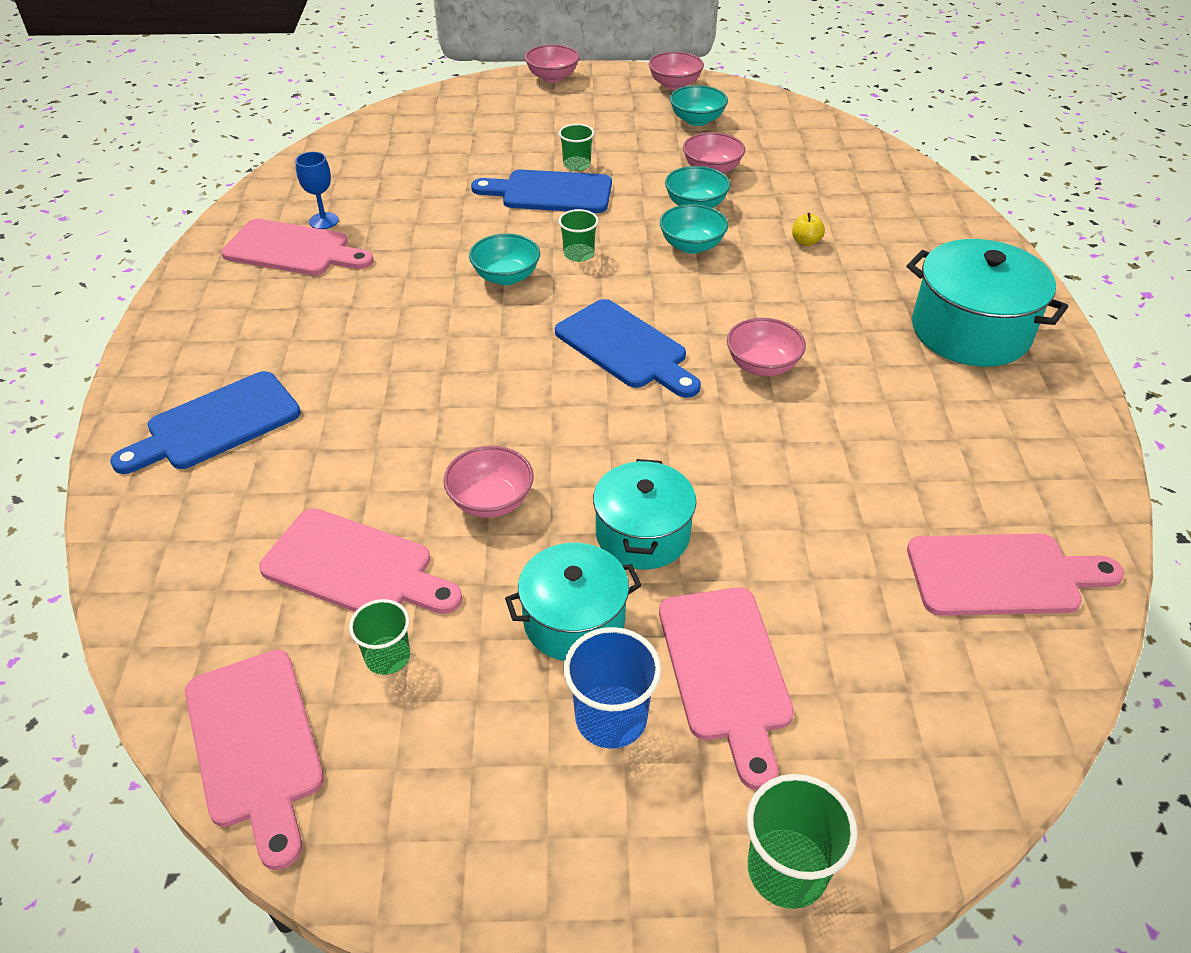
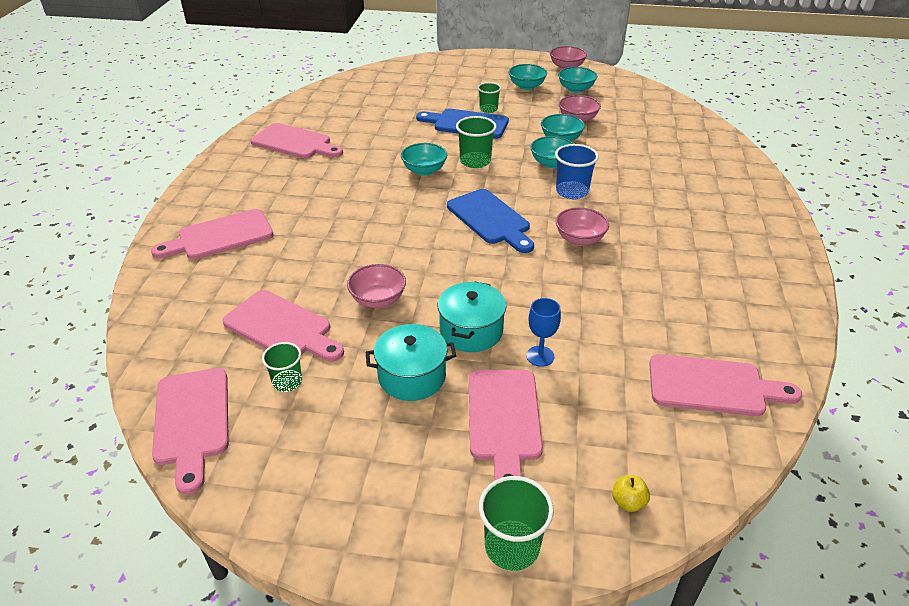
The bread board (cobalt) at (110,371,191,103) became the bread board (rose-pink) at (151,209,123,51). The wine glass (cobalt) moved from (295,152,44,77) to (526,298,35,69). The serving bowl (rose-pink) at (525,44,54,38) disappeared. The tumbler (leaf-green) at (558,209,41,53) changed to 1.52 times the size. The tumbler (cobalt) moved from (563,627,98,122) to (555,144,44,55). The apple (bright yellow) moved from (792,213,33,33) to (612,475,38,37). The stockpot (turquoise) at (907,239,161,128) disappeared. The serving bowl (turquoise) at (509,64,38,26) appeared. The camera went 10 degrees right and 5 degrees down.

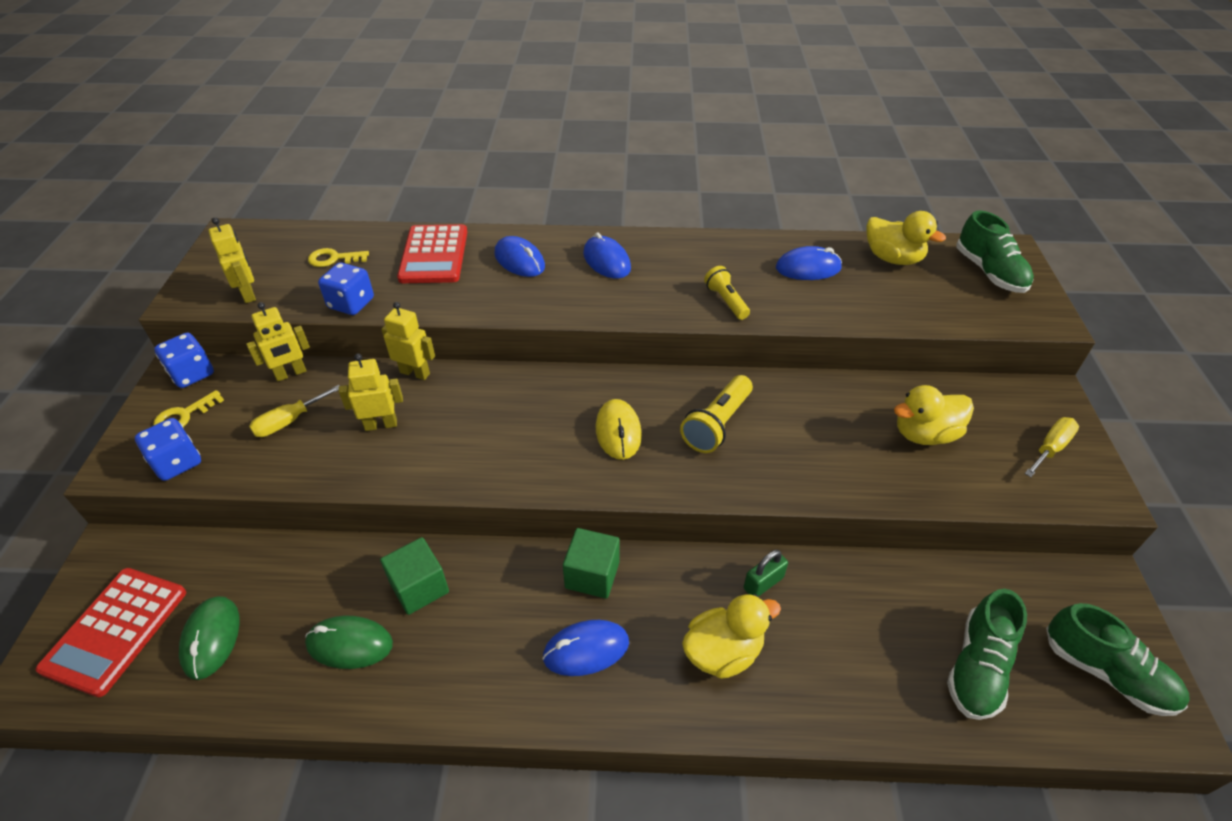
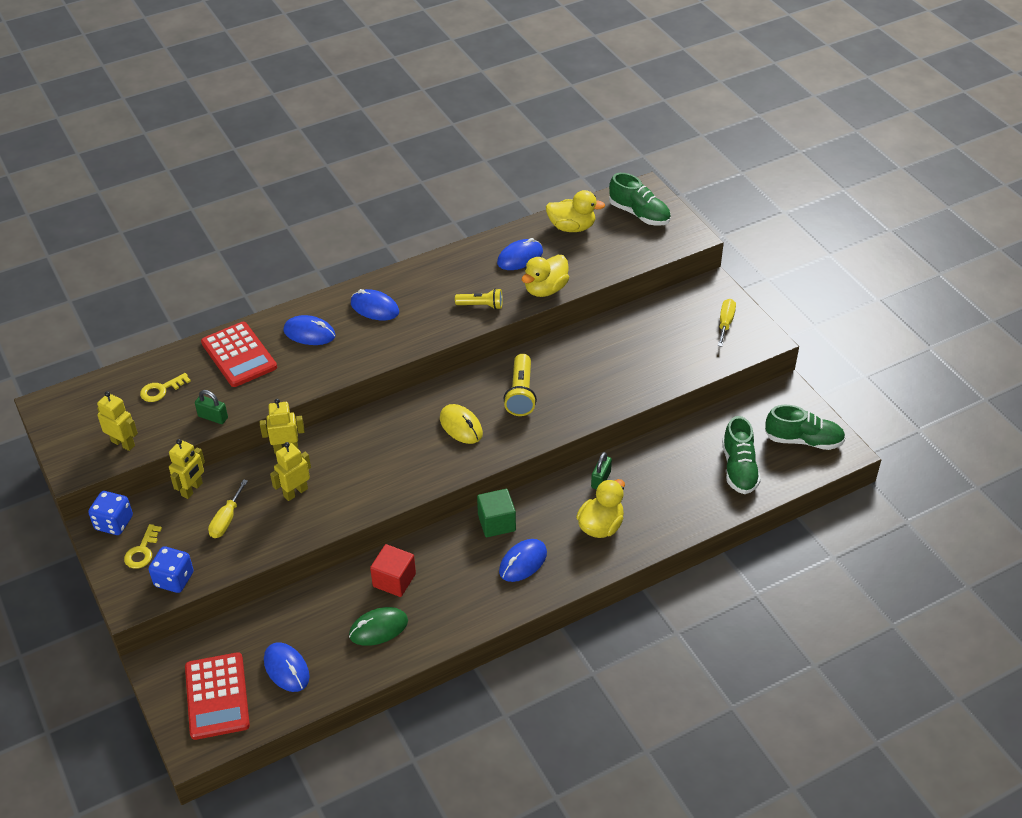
The computer mouse (leaf-green) at (179,596,61,84) became the computer mouse (cobalt) at (264,642,46,50). The die (cobalt) at (318,262,56,53) was replaced by the padlock (leaf-green) at (195,390,33,34). The solid cube (leaf-green) at (380,537,69,78) became the solid cube (crimson) at (370,544,46,53). The flashlight (bright yellow) at (704,266,46,54) turned 150 degrees clockwise. The duck (bright yellow) moved from (894,385,80,60) to (522,255,47,42). The camera went 30 degrees left and 0 degrees up.

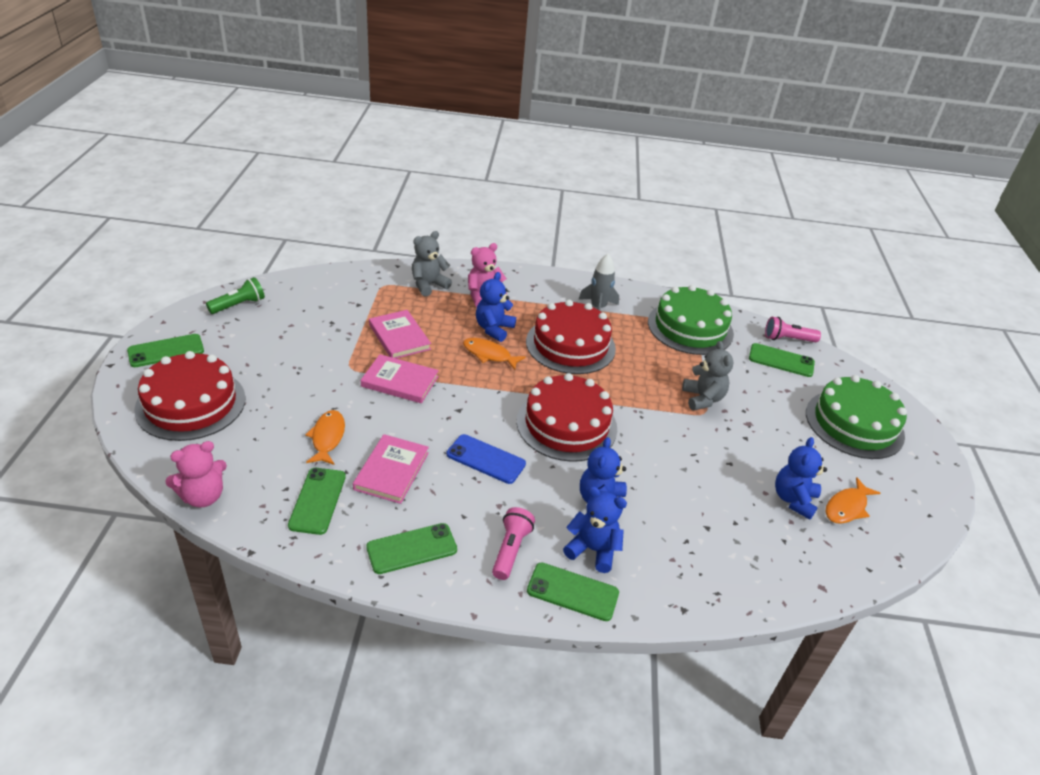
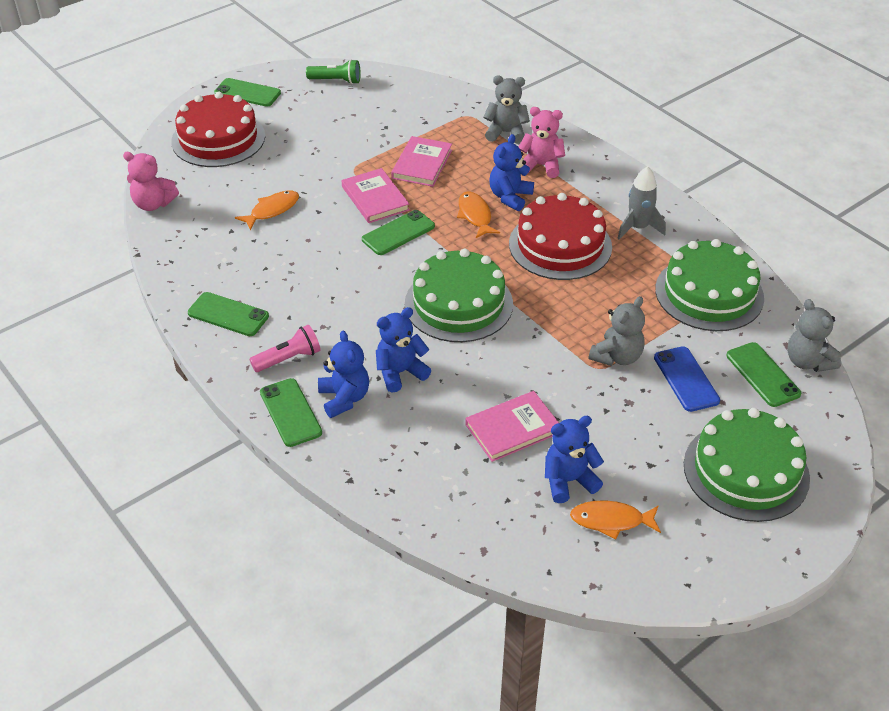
The mobile phone (leaf-green) moved from (288,468,58,67) to (362,210,73,45). The hardcover (rose-pink) moved from (353,434,76,70) to (465,391,94,71). The mobile phone (cobalt) moved from (447,434,79,50) to (654,346,66,66). The stuffed bear (cobalt) at (476,272,40,70) turned 45 degrees counterclockwise. The gateau (crimson) at (517,373,100,89) became the gateau (leaf-green) at (405,249,108,93). The flashlight (rose-pink) at (765,317,56,25) was replaced by the stuffed bear (gray) at (787,299,54,73). The camera went 50 degrees right and 5 degrees up.

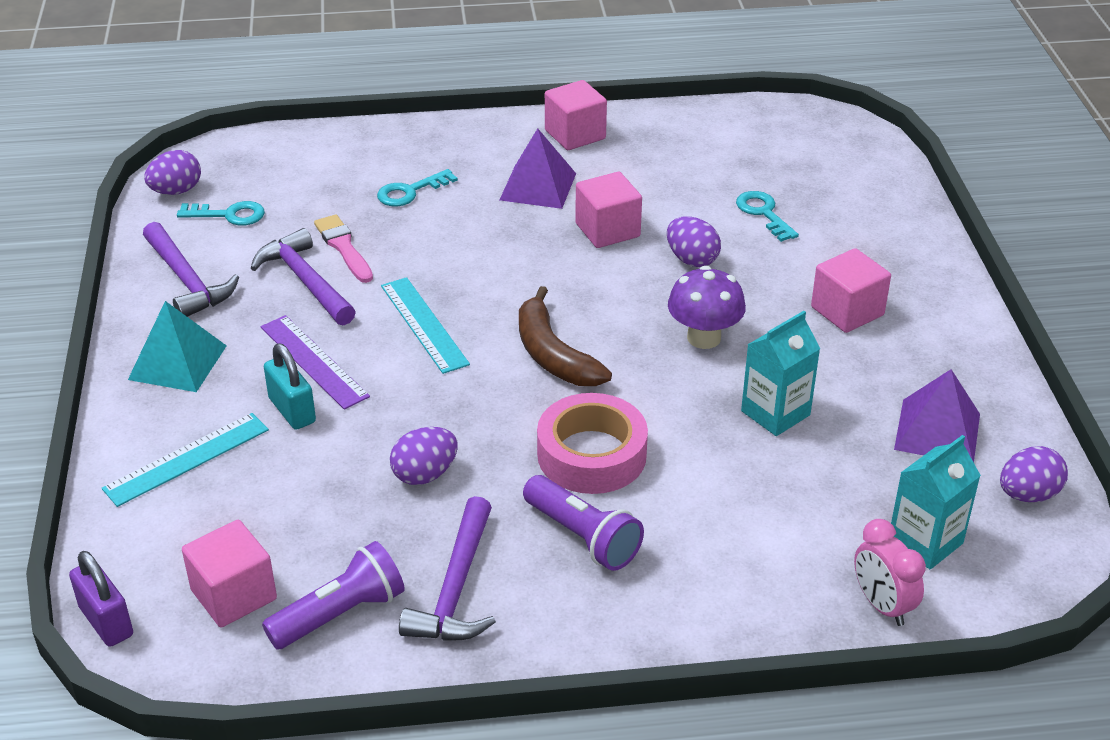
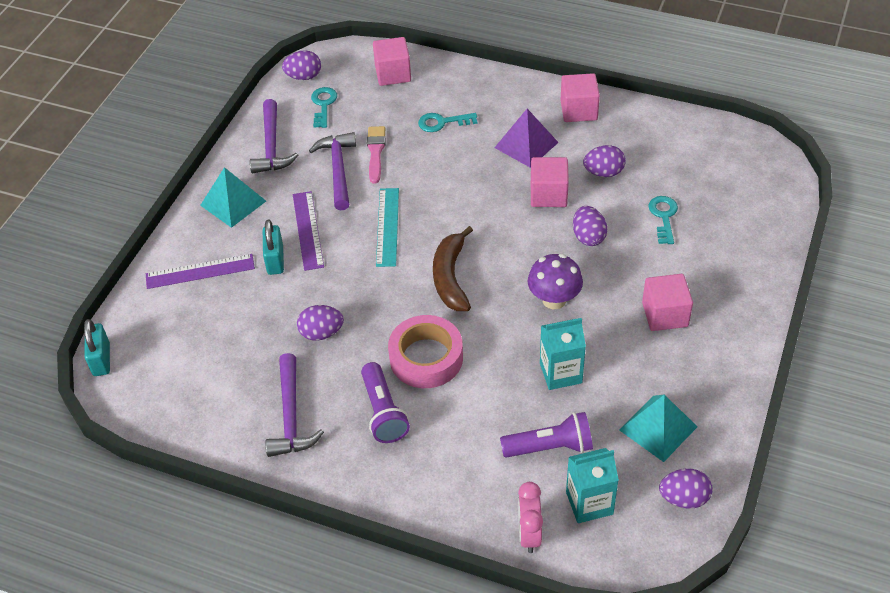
The padlock (purple) at (69,551,64,96) became the padlock (turquoise) at (84,319,26,57). The ruler (turquoise) at (102,413,167,94) became the ruler (purple) at (146,254,109,35). The latchkey (turquoise) at (177,201,88,25) turned 120 degrees counterclockwise. The solid cube (rose-pink) moved from (182,520,95,107) to (373,37,38,49). The flashlight (purple) moved from (262,541,143,108) to (500,412,93,46). The claw hammer (purple) at (399,496,97,145) turned 45 degrees counterclockwise. The pyramid (purple) at (894,369,86,93) became the pyramid (turquoise) at (619,395,78,67). The toy egg (purple) at (583,145,43,32) appeared. The camera went 30 degrees right and 10 degrees up.

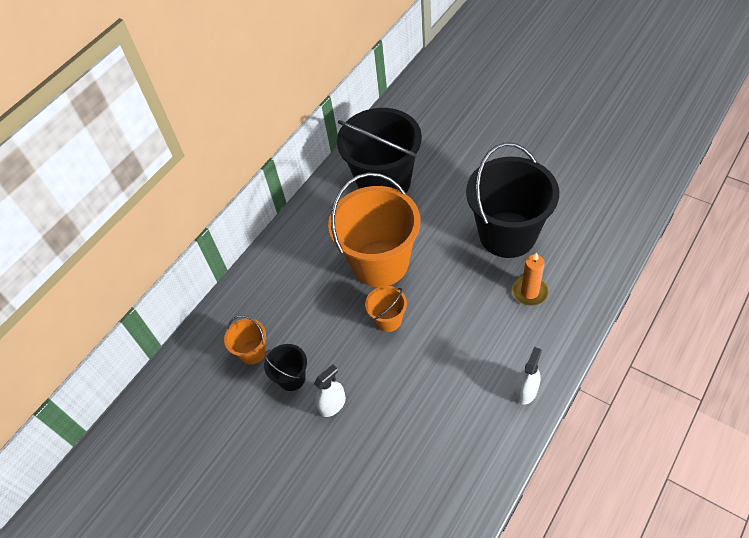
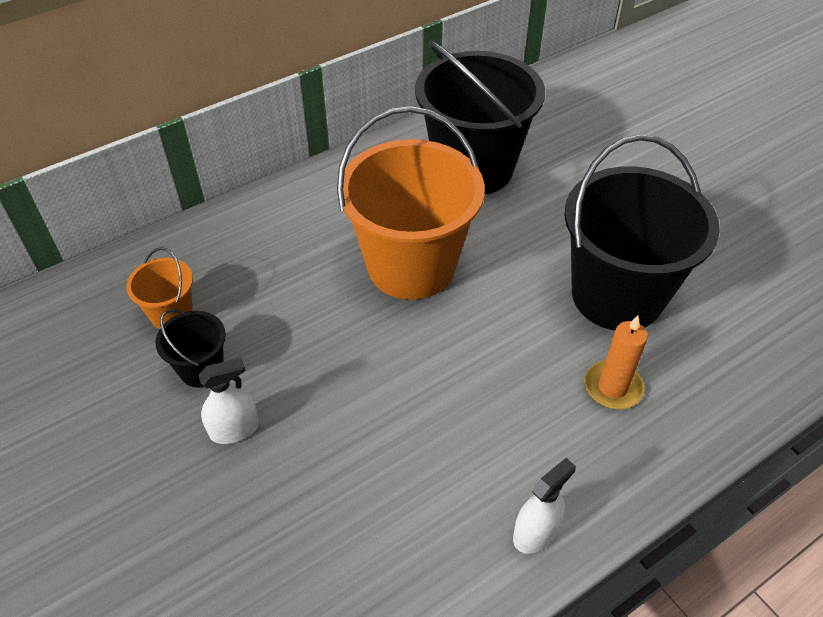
The sand bucket (bright orange) at (365,286,42,46) disappeared. The camera went 15 degrees right and 5 degrees down.

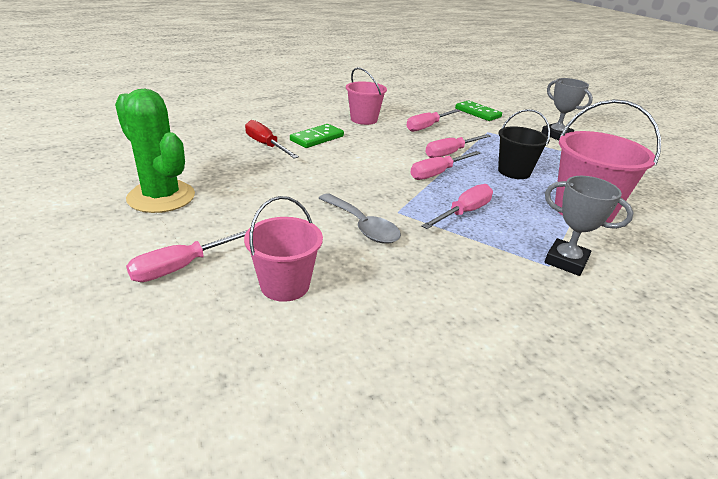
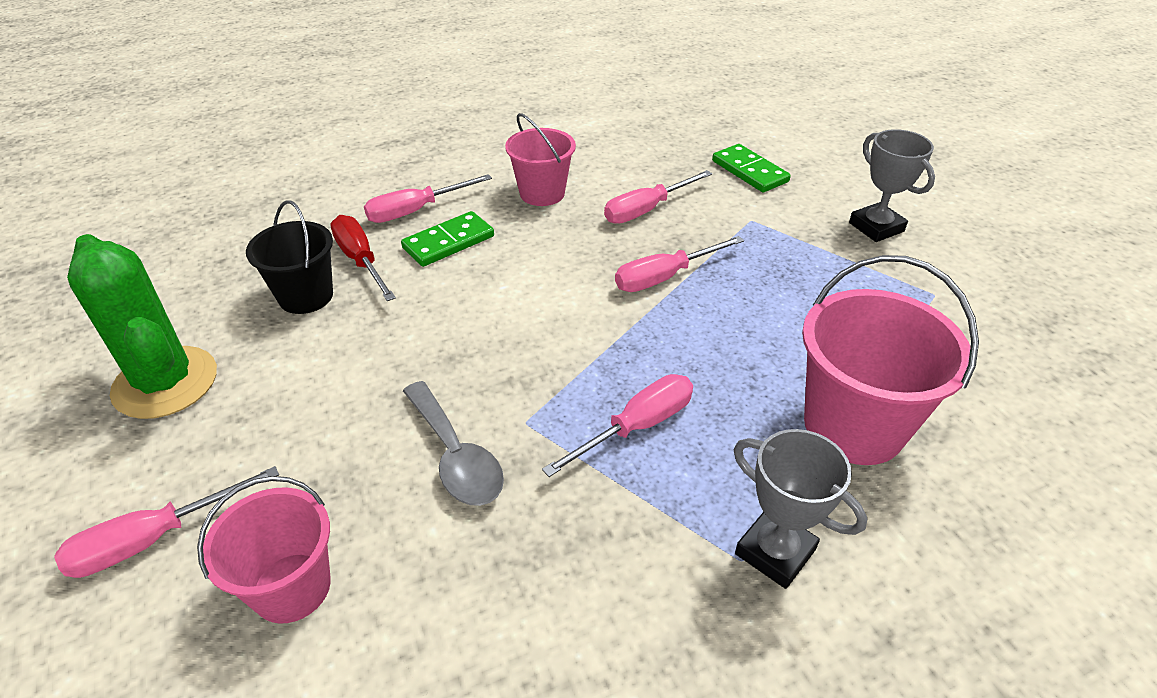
The screwdriver (rose-pink) moved from (410,151,71,29) to (364,174,128,49). The sand bucket (jet-black) moved from (498,109,52,70) to (246,200,87,114). The camera went 10 degrees right and 10 degrees up.

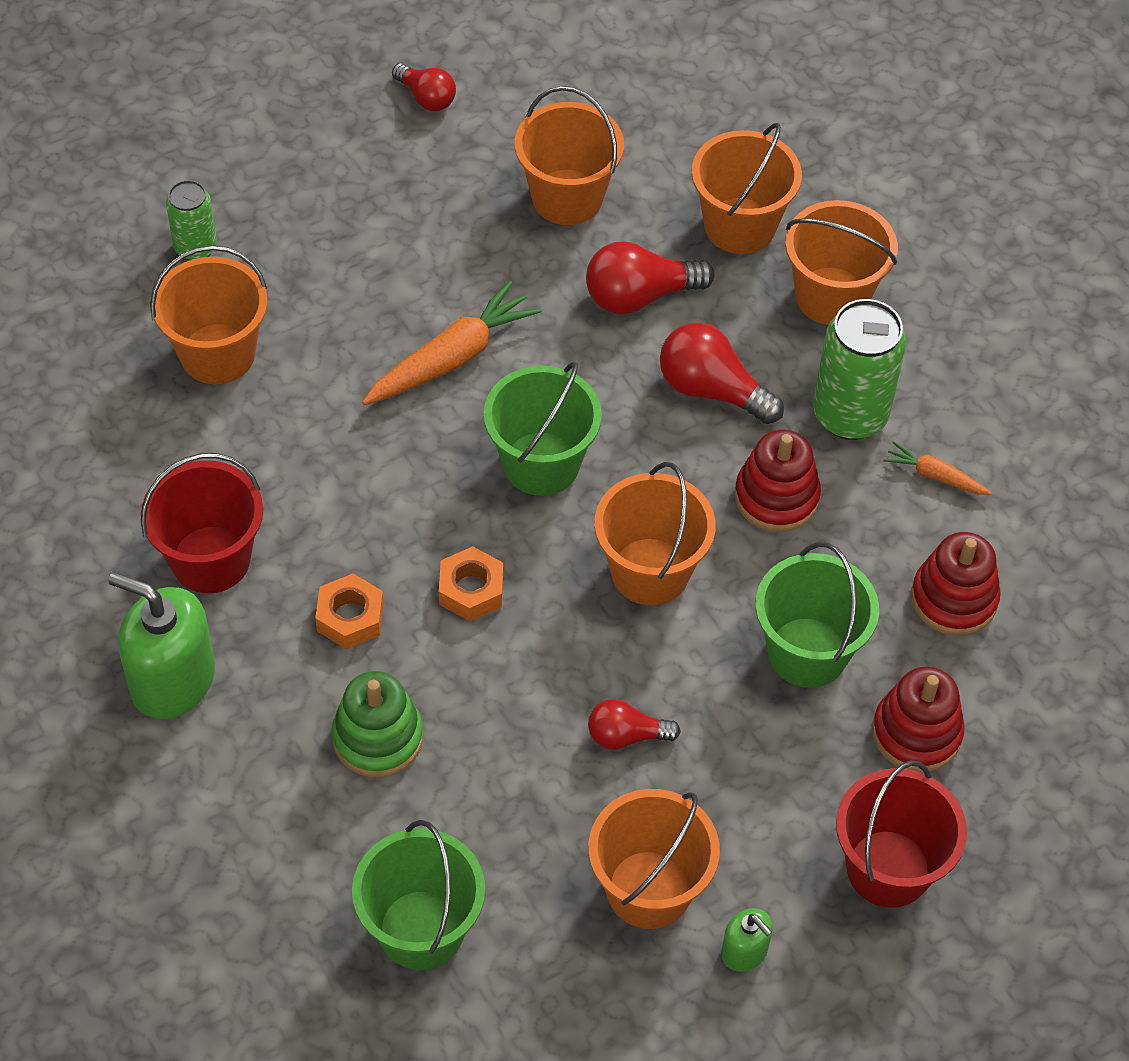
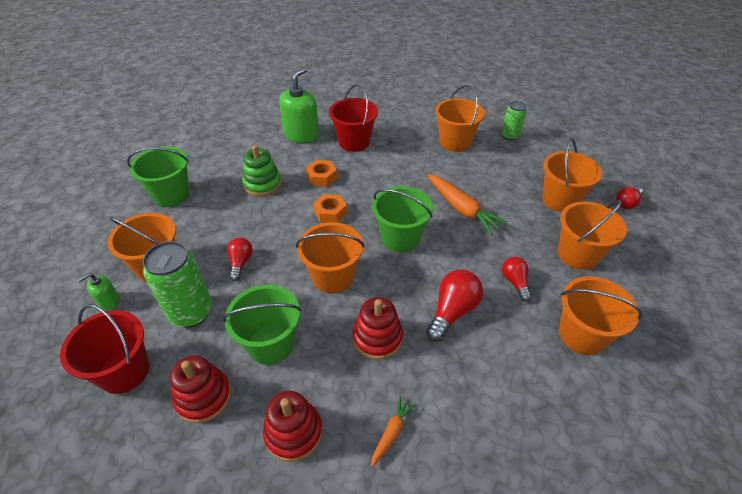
The light bulb (crimson) at (586,241,128,73) changed to 0.62 times the size. The sand bucket (bright orange) moved from (785,200,113,125) to (542,138,60,74). The can (leaf-green) moved from (813,299,94,141) to (142,241,70,87). The camera went 95 degrees right and 10 degrees down.

